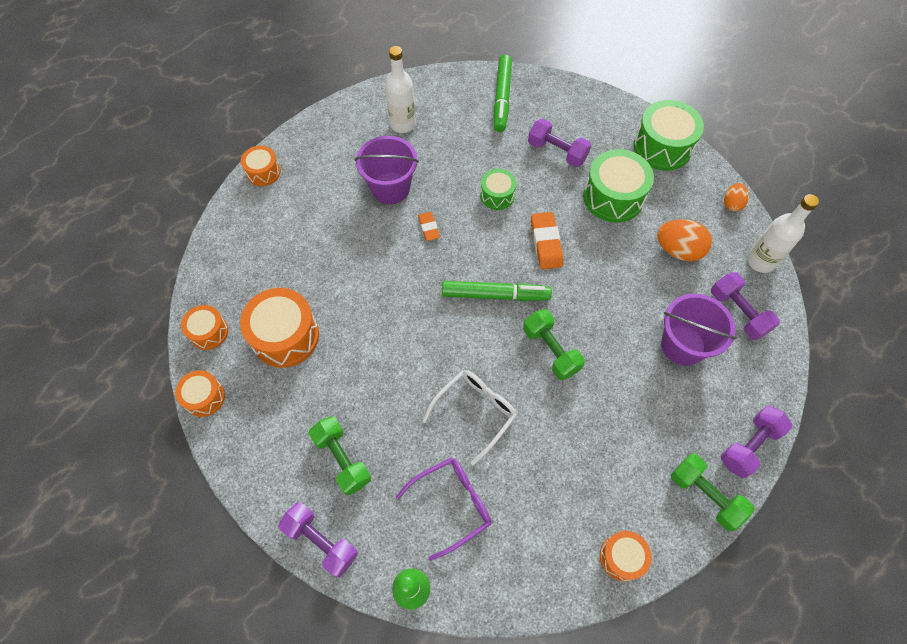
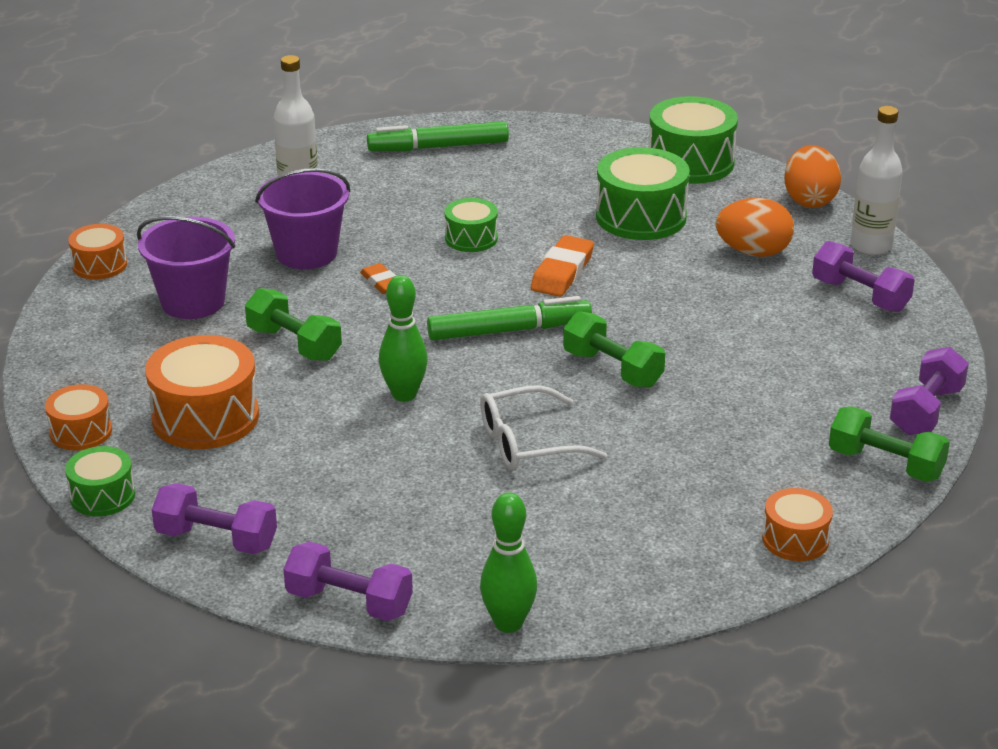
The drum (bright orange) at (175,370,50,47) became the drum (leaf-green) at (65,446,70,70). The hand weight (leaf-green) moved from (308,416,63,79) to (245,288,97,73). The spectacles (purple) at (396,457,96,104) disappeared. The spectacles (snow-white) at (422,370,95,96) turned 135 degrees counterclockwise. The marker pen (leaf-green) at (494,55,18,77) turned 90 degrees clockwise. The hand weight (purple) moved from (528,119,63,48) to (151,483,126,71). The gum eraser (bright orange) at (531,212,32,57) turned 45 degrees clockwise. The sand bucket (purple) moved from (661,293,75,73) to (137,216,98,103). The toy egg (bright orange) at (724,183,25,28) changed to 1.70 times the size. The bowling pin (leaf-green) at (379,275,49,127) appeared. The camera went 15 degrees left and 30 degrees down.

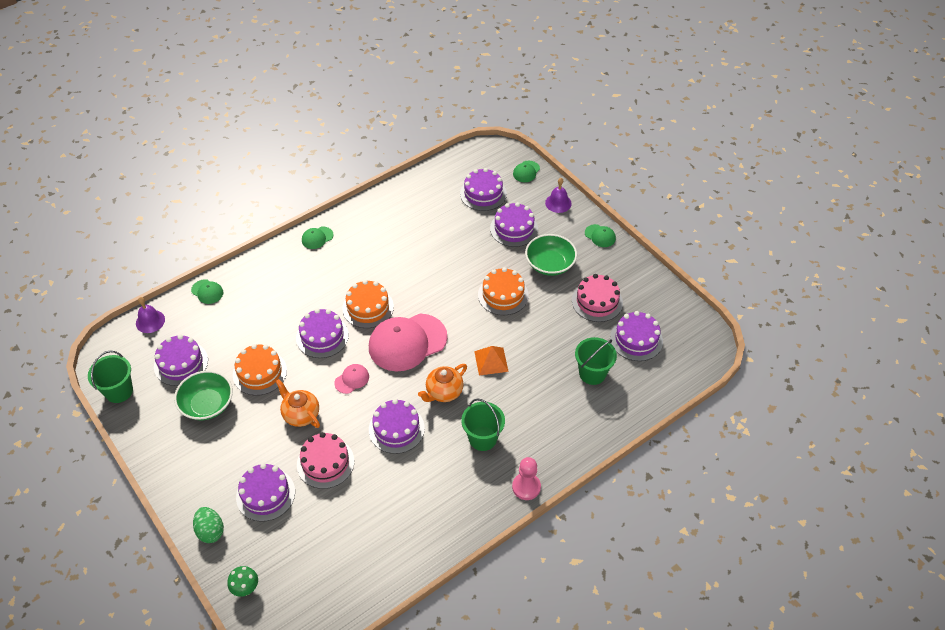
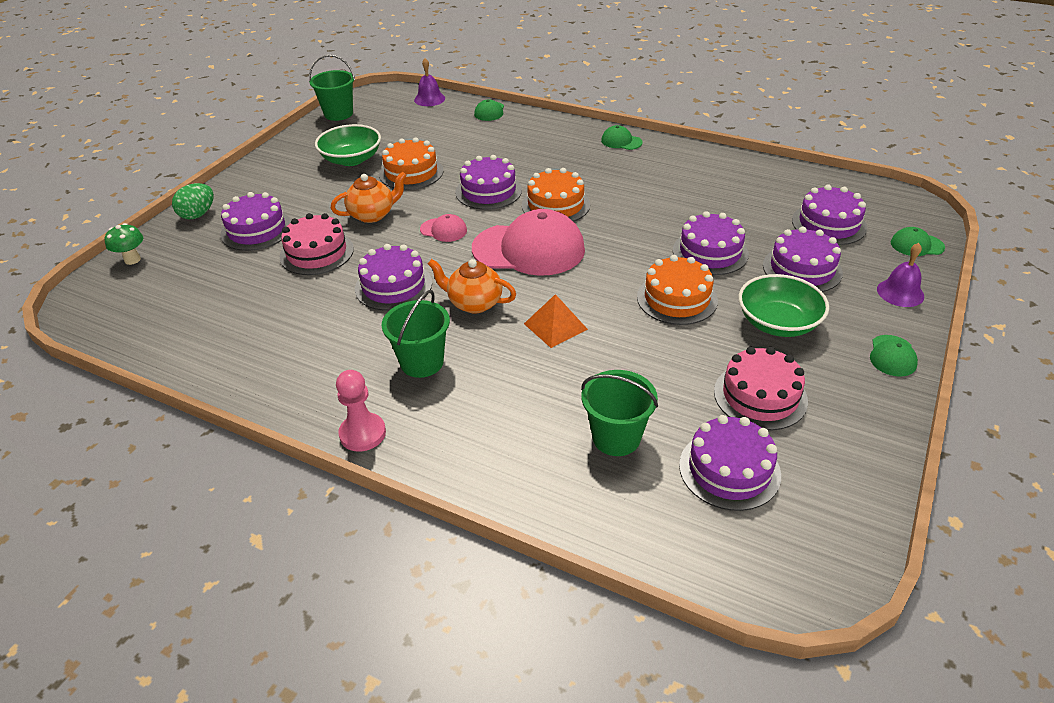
The gateau (purple) moved from (154,334,54,52) to (673,211,76,64). The tea pot (bright orange) at (275,379,45,49) turned 45 degrees clockwise. The cap (rose-pink) at (369,314,78,57) turned 150 degrees clockwise. The camera went 65 degrees right and 10 degrees down.

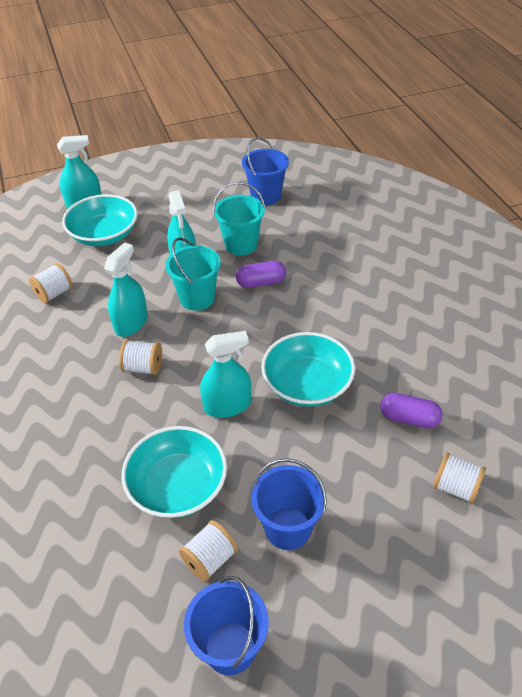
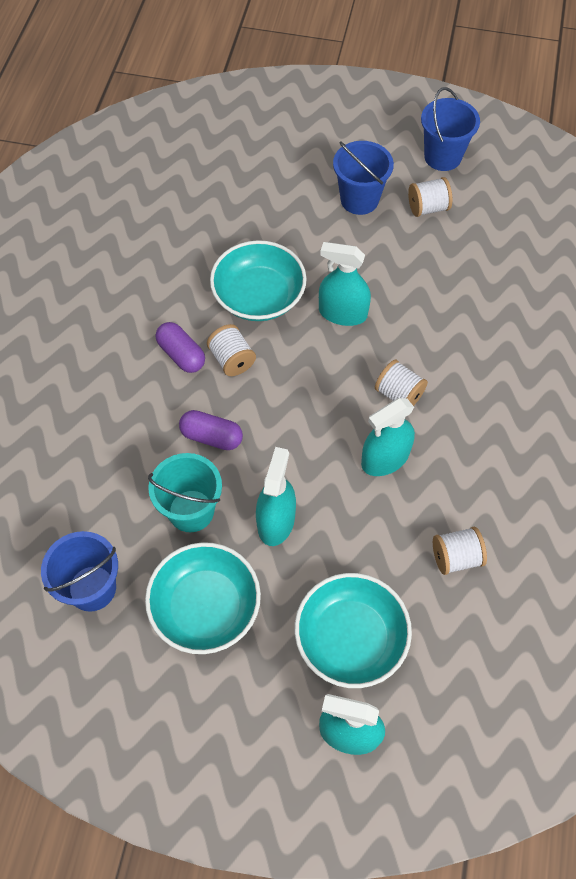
The serving bowl (turquoise) moved from (122,426,105,92) to (145,542,116,112). The sand bucket (turquoise) at (165,238,56,73) disappeared. The capsule (purple) moved from (380,393,63,36) to (156,322,49,51). The bobbin (snow-white) moved from (433,452,53,52) to (207,324,49,52). The camera went 150 degrees left and 15 degrees up.

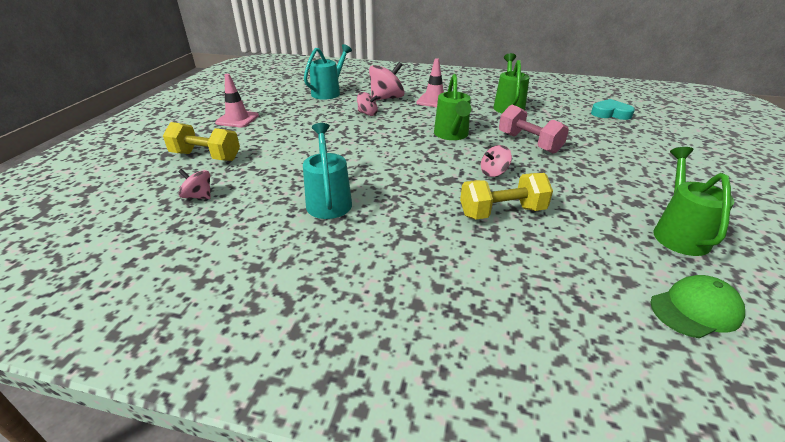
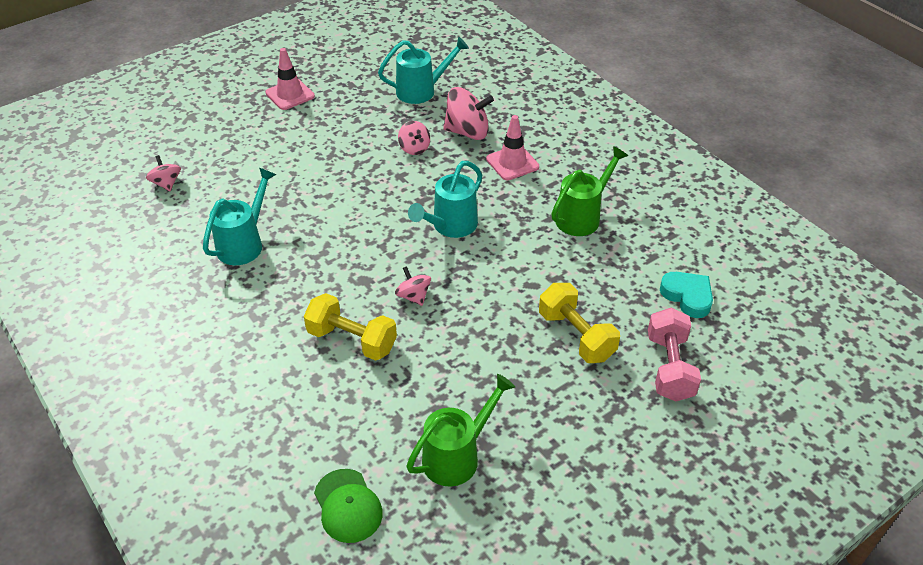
The hand weight (bright yellow) moved from (163,122,77,39) to (539,283,81,80). The watering pot (leaf-green) at (434,74,37,66) became the watering pot (turquoise) at (408,161,74,77). The whirligig (rose-pink) at (481,145,31,32) turned 45 degrees clockwise. The hand weight (rose-pink) moved from (499,105,70,49) to (648,308,53,93). The cap (leaf-green) at (650,275,95,63) turned 45 degrees clockwise. The camera went 40 degrees right and 10 degrees up.

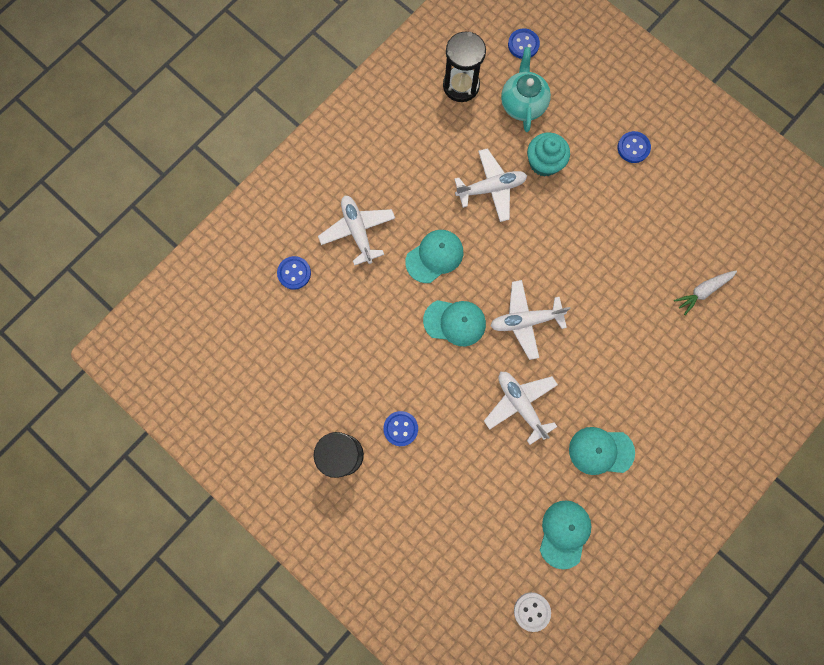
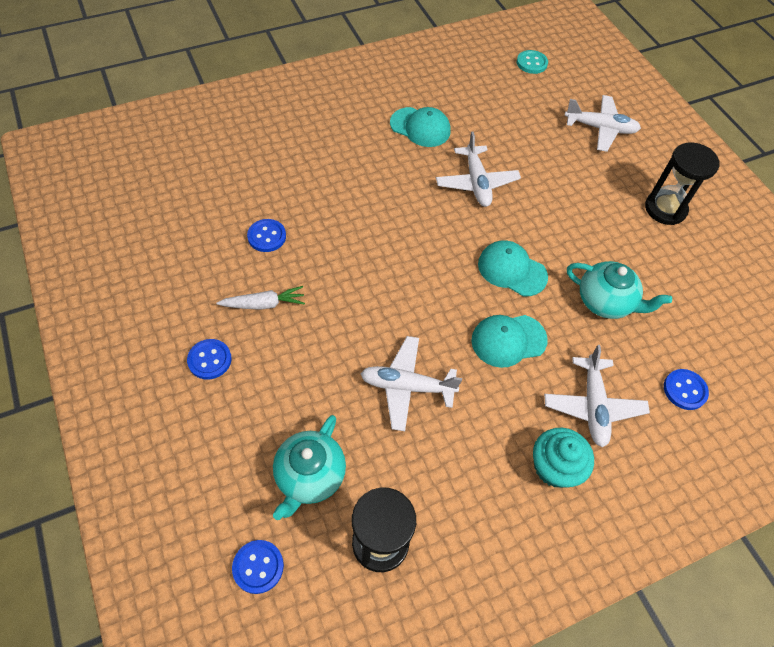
The sewing button (cobalt) moved from (383,411,35,35) to (247,219,39,33). The plane (snow-white) moved from (490,280,81,80) to (564,95,77,57). The sewing button (snow-white) at (514,592,37,40) became the sewing button (turquoise) at (517,50,31,24). The fairy cake (turquoise) moved from (527,133,43,44) to (533,428,61,60). The cap (turquoise) at (540,500,51,70) disappeared. The root vegetable (snow-white) moved from (674,271,63,44) to (217,286,88,24). The tea pot (turquoise) at (567,261,105,58) appeared. The camera went 160 degrees left and 20 degrees down.

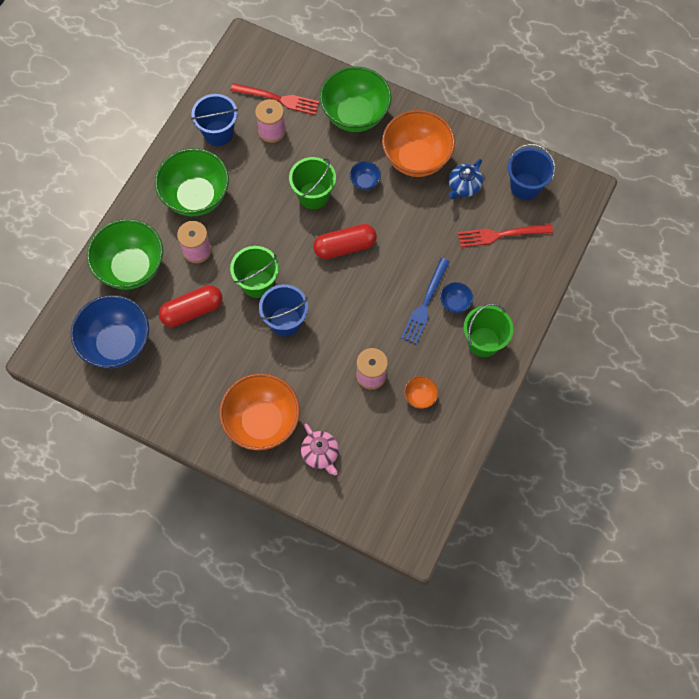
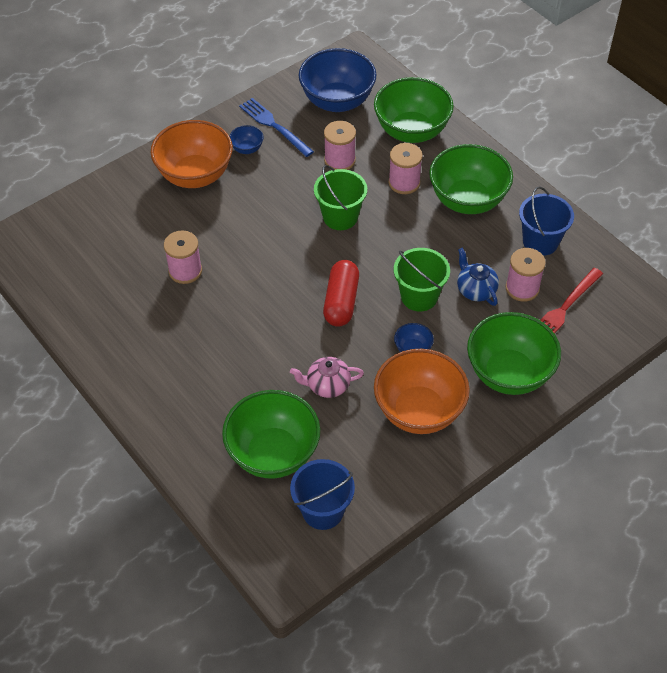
The capsule (crimson) at (159,285,63,42) was replaced by the bobbin (rose-pink) at (324,121,32,49). The sand bucket (cobalt) at (259,284,49,53) disappeared. The tea pot (rose-pink) moved from (301,424,38,51) to (290,357,74,41). The fork (cobalt) moved from (401,258,49,87) to (239,98,75,59). The serving bowl (bright orange) at (404,376,34,33) disappeared. The serving bowl (cobalt) moved from (440,282,33,31) to (229,125,35,29). The tea pot (cobalt) moved from (449,159,34,41) to (457,248,42,58). The fork (crimson) at (458,224,95,23) was replaced by the serving bowl (leaf-green) at (222,390,98,89). The sand bucket (leaf-green) at (464,303,50,54) disappeared. The camera went 115 degrees right and 15 degrees down.

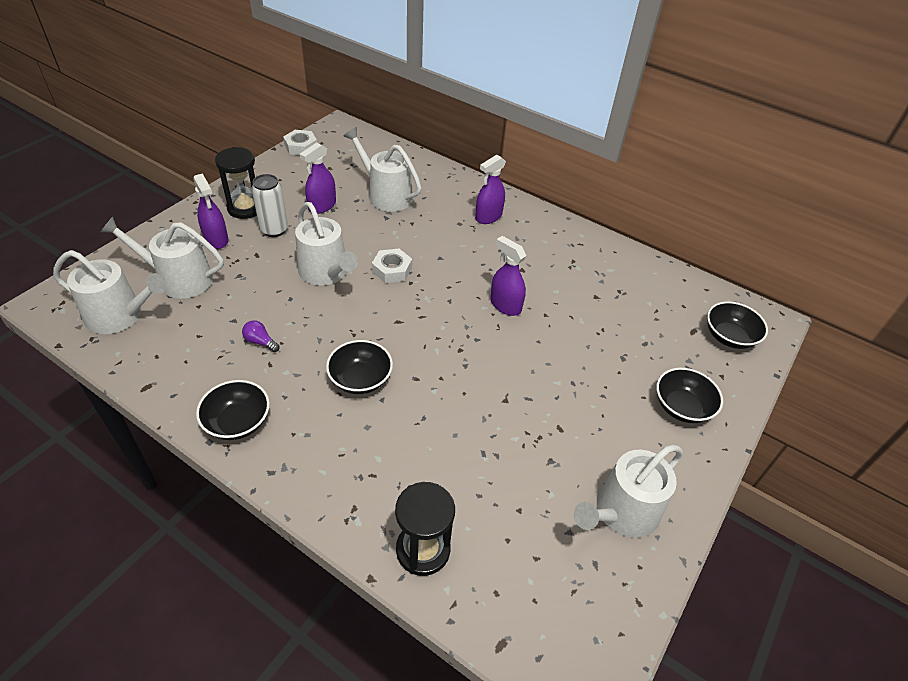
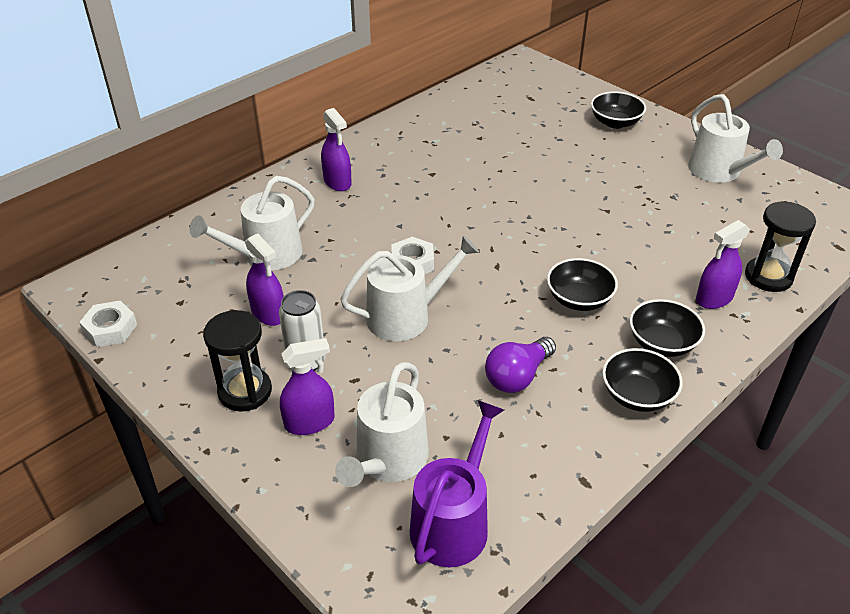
The watering pot (snow-white) at (53,250,114,84) became the watering pot (purple) at (410,400,94,167). The light bulb (purple) at (242,320,38,32) changed to 1.79 times the size. The sprayer (purple) moved from (490,236,36,80) to (696,220,54,89). The serving bowl (jet-black) moved from (707,301,61,48) to (630,299,75,58). The camera went 75 degrees left and 5 degrees down.

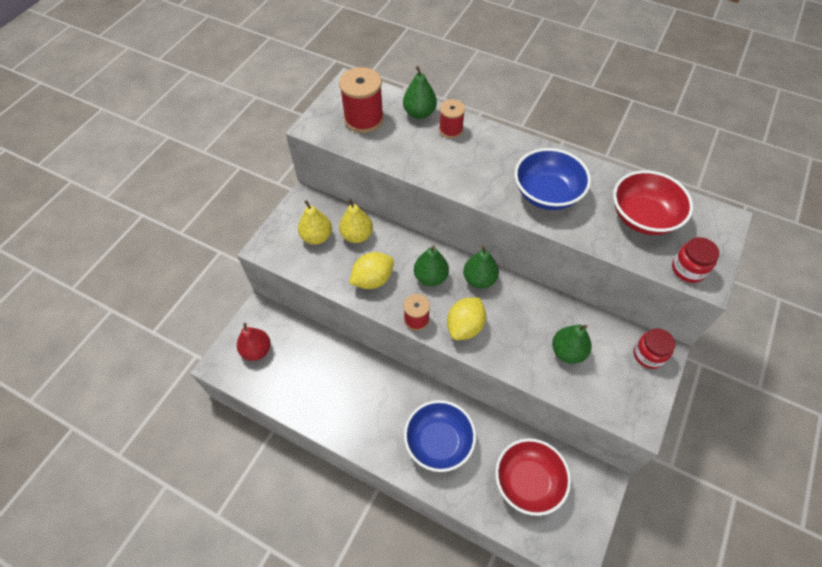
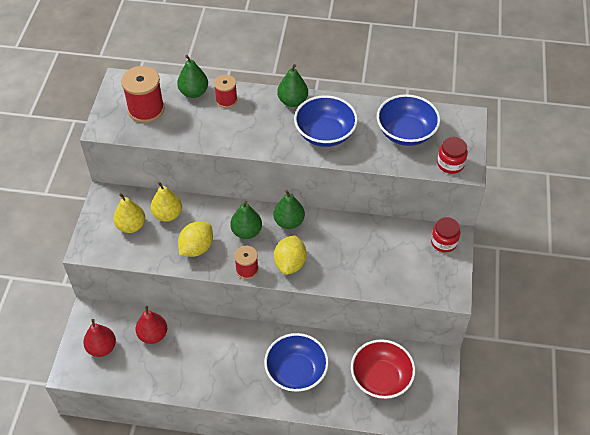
The pear (leaf-green) moved from (552,325,40,39) to (277,64,31,43). The serving bowl (crimson) at (613,170,80,65) became the serving bowl (cobalt) at (377,94,63,52). The pear (crimson) at (136,306,31,38) appeared. The camera went 20 degrees left and 5 degrees down.

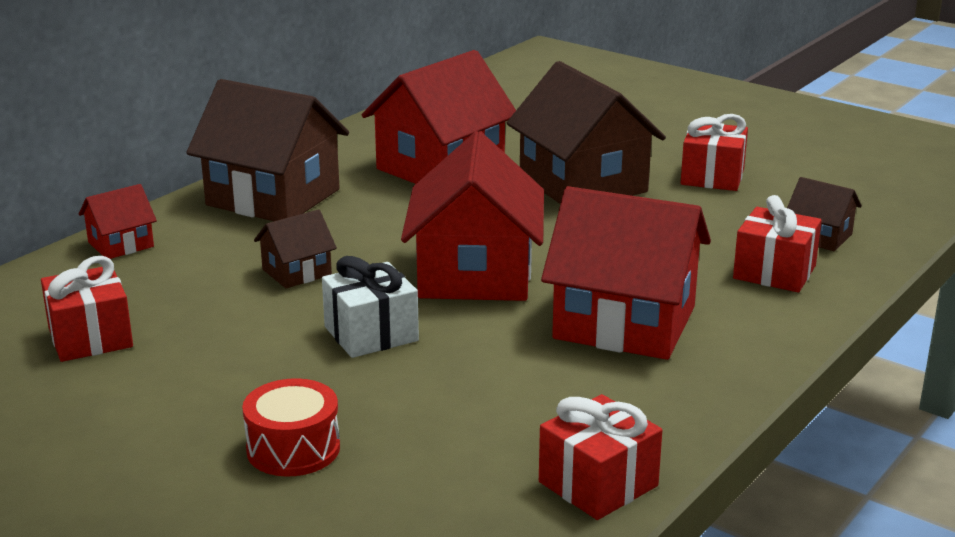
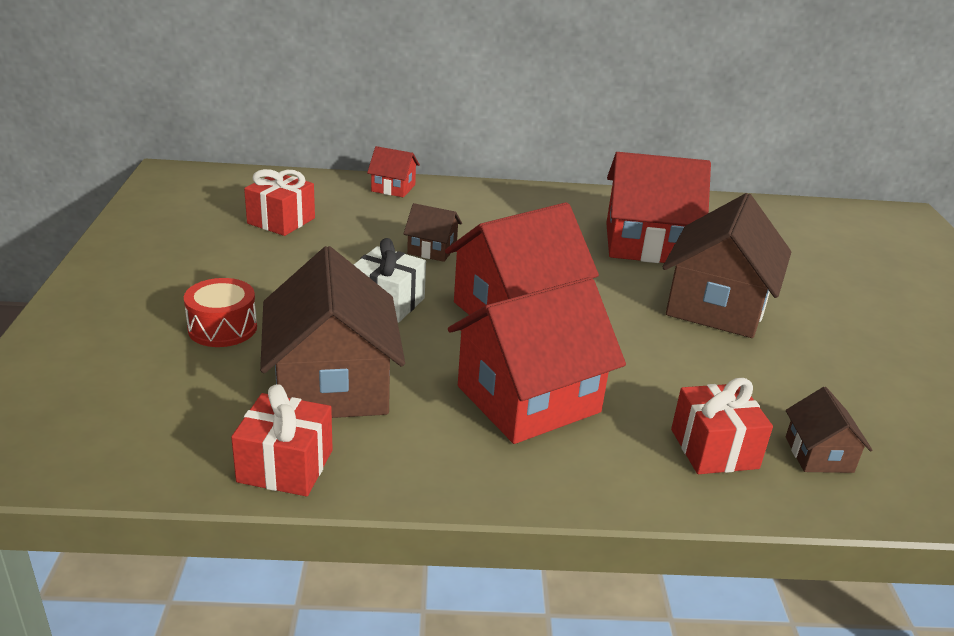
The toy house (brown) moved from (186,79,163,142) to (260,246,145,172). The toy house (crimson) at (541,186,170,174) turned 75 degrees clockwise. The wrapped gift (crimson) at (681,114,67,77) disappeared. The camera went 50 degrees right and 5 degrees up.

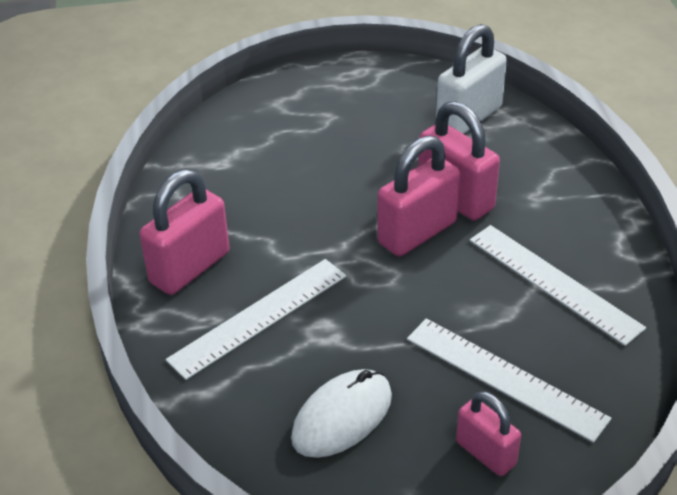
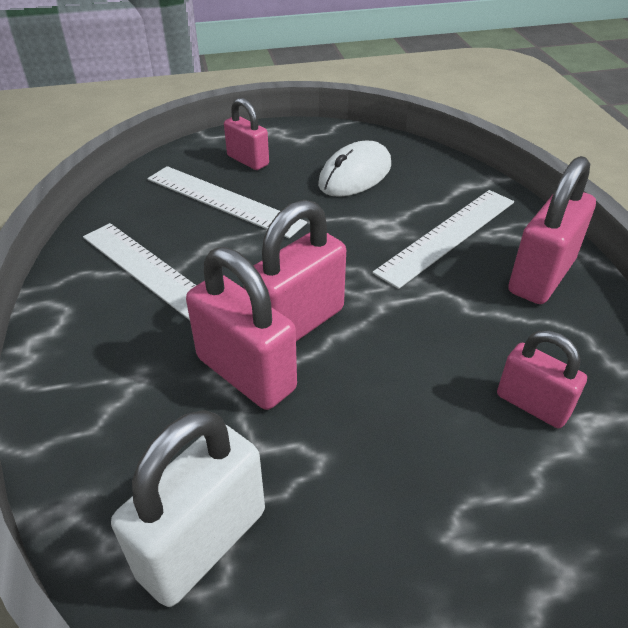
The padlock (rose-pink) at (497,331,90,97) appeared. The camera went 175 degrees right and 0 degrees up.

